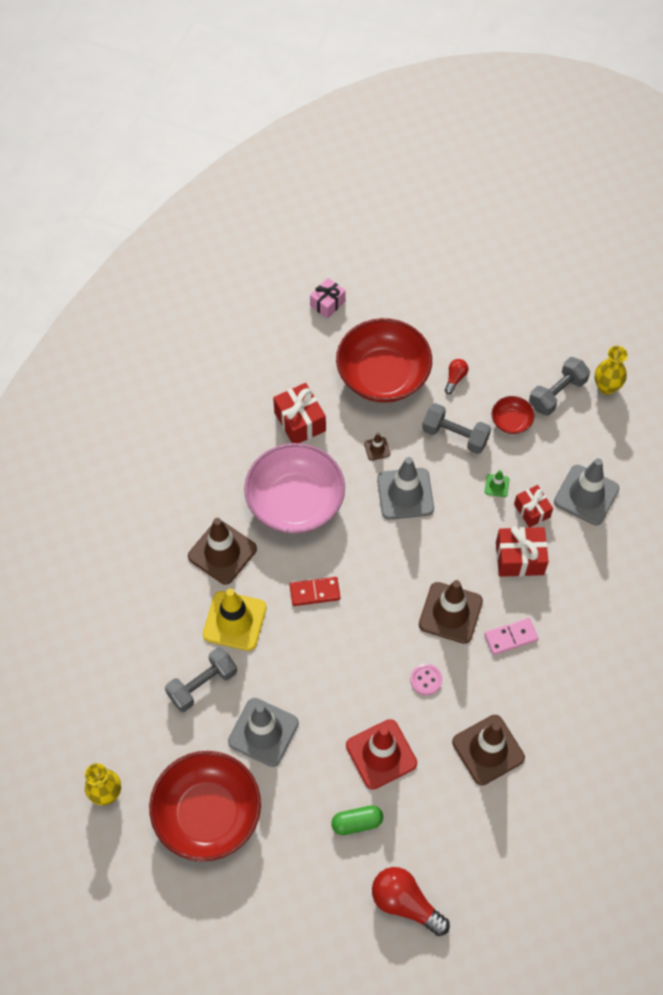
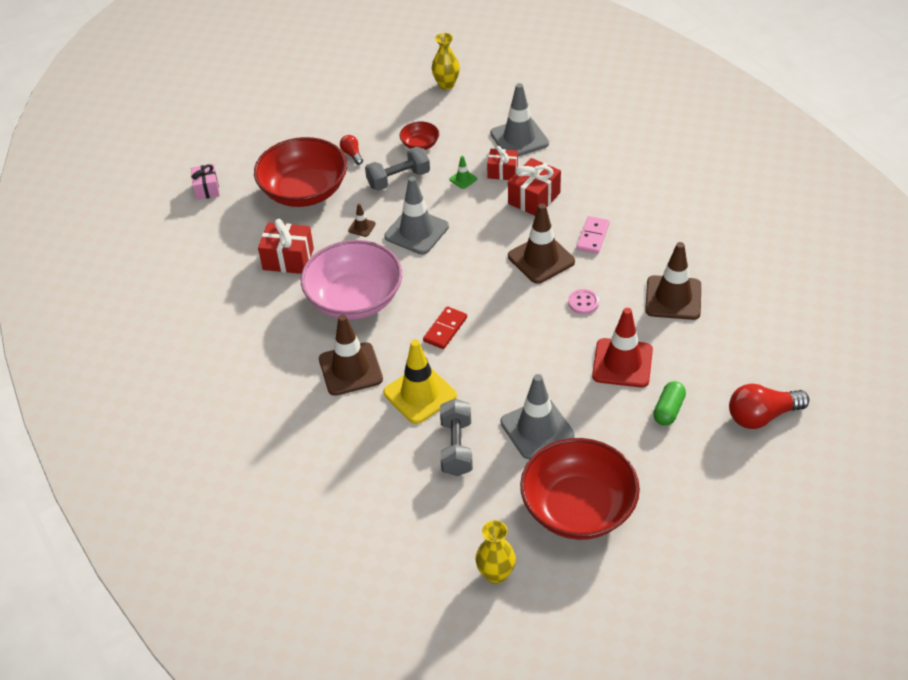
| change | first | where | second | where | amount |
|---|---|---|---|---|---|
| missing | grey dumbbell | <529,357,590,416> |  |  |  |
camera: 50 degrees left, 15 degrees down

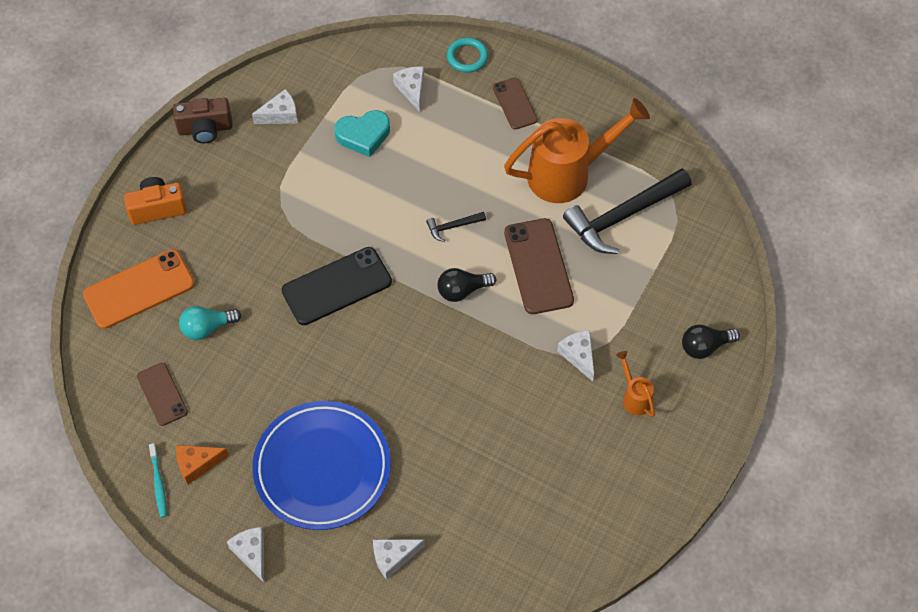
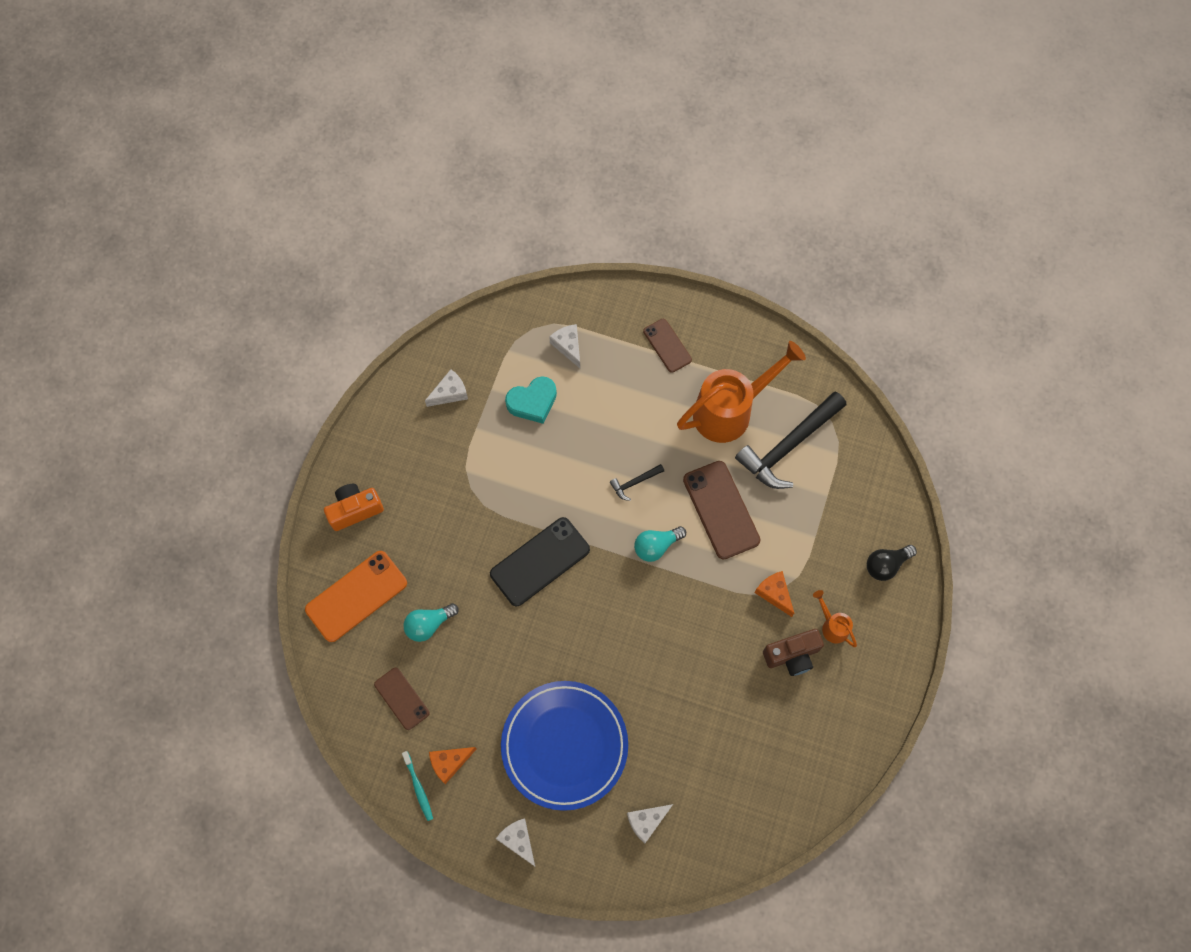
| change | first | where | second | where | amount |
|---|---|---|---|---|---|
| missing | turquoise ring | <447,37,488,73> |  |  |  |
| relocated | brown camera | <173,98,233,143> |  | <763,629,824,676> |  |
| colour | black light bulb | <437,268,496,302> | turquoise light bulb | <634,526,686,562> |  |
| colour | white cheese | <557,330,594,381> | orange cheese | <755,571,794,617> |  |
camera: 10 degrees left, 10 degrees up

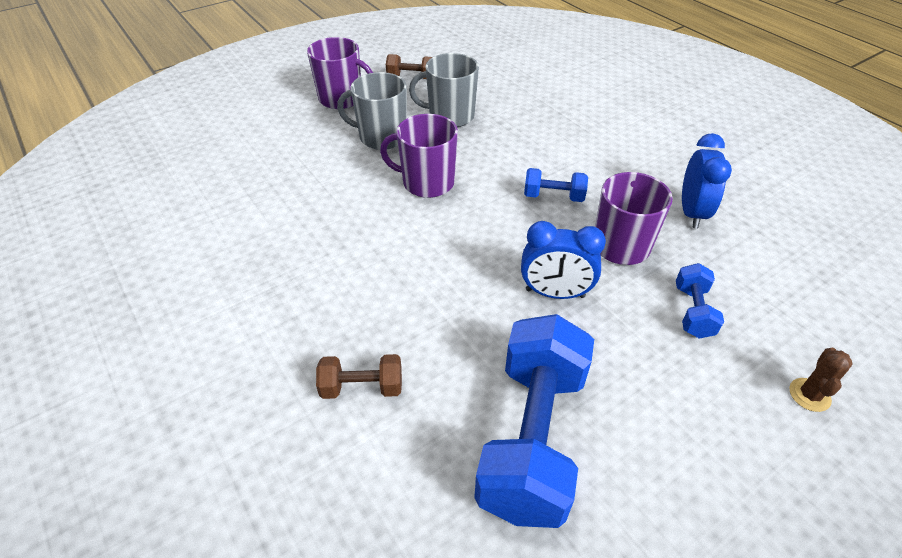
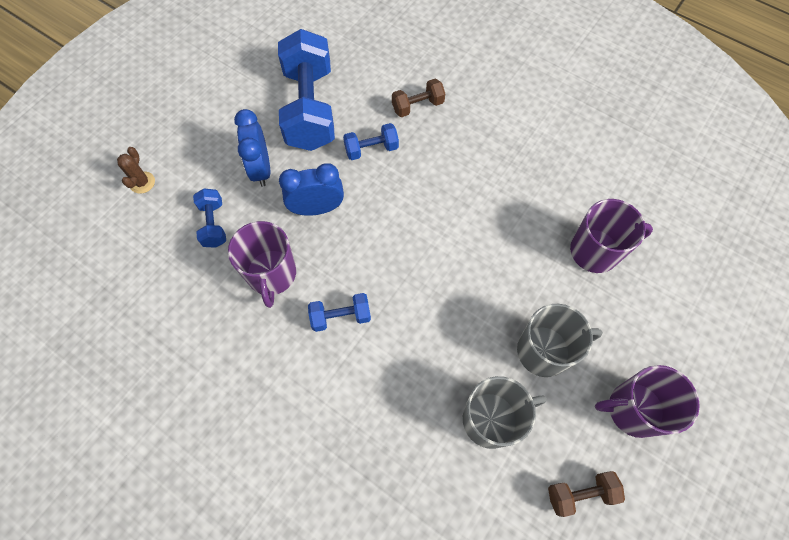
| change | first | where | second | where | amount |
|---|---|---|---|---|---|
| appeared |  |  | blue dumbbell | <343,123,399,160> |  |
| relocated | purple mug | <380,114,458,198> |  | <570,199,653,273> |  |
| relocated | blue clock | <682,133,732,228> |  | <234,109,270,187> |  |
camera: 160 degrees right, 20 degrees up

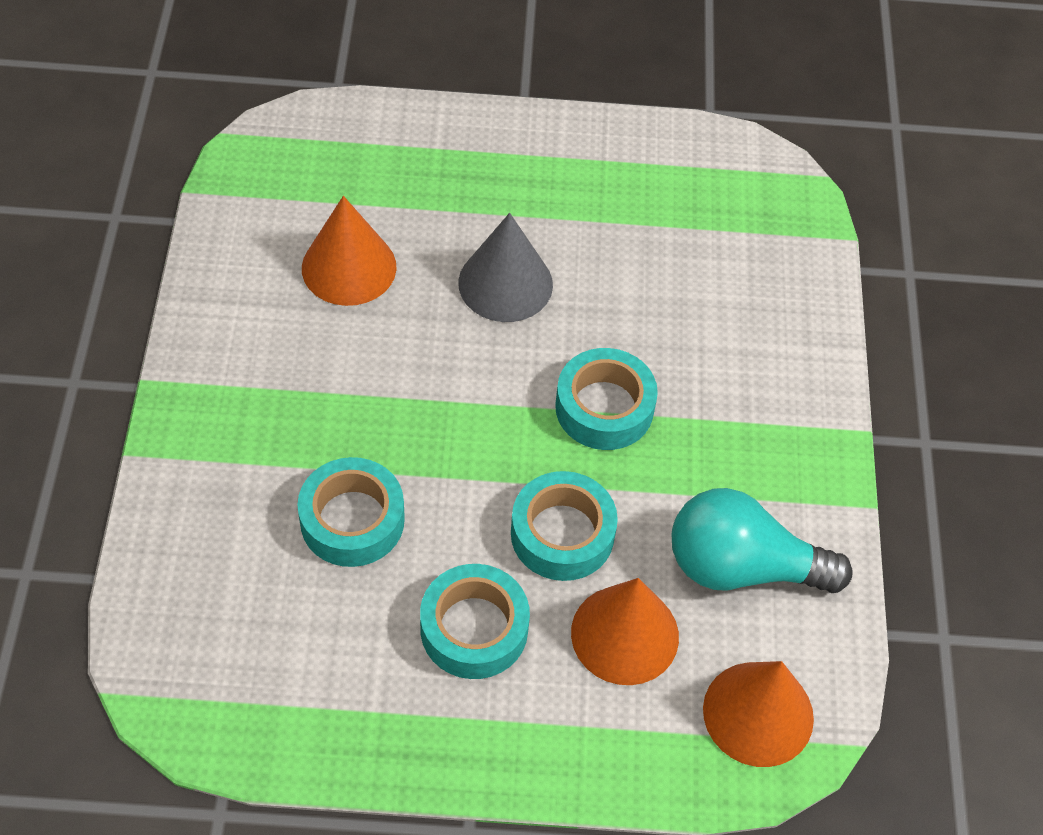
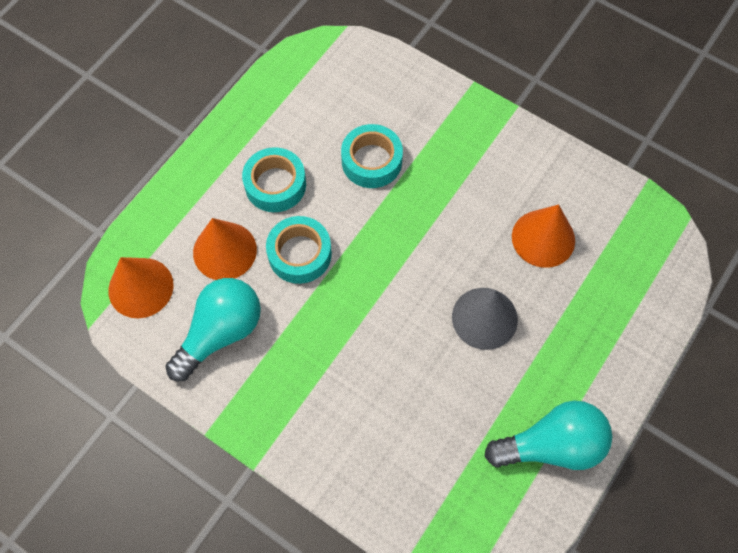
| change | first | where | second | where | amount |
|---|---|---|---|---|---|
| missing | turquoise tape | <555,348,658,450> |  |  |  |
| appeared |  |  | turquoise light bulb | <484,401,612,470> |  |
camera: 125 degrees right, 10 degrees up

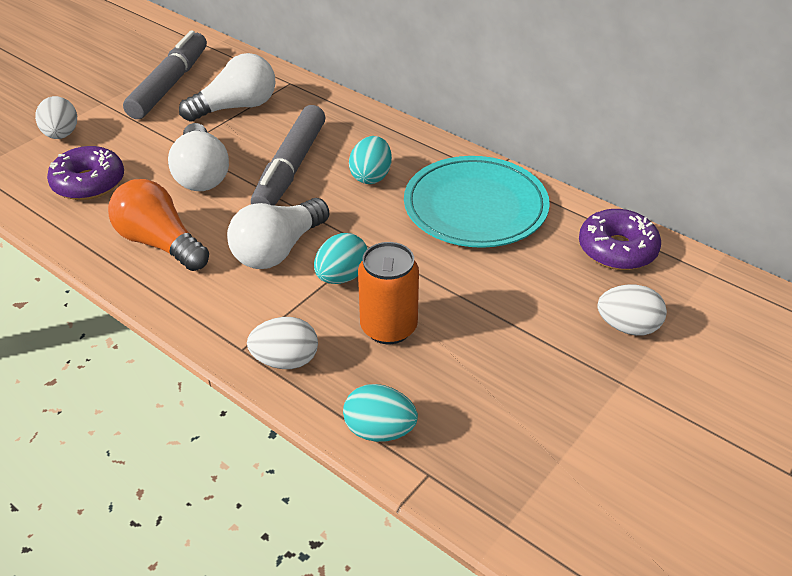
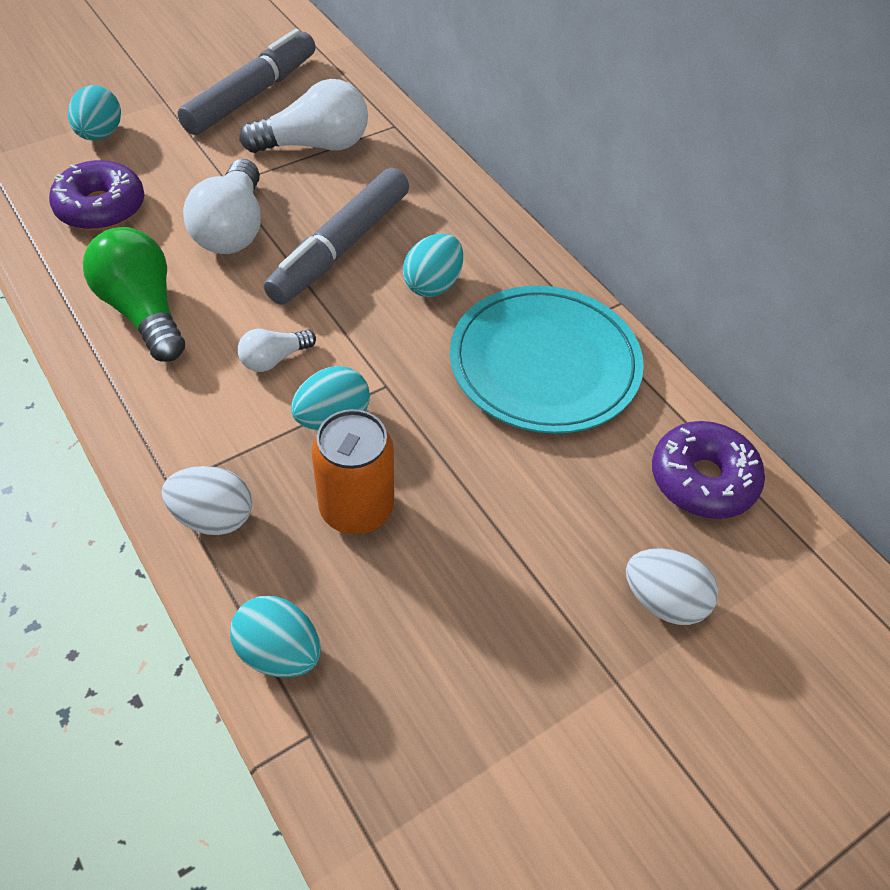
| change | first | where | second | where | amount |
|---|---|---|---|---|---|
| colour | white egg | <35,96,77,139> | turquoise egg | <68,85,121,140> |  |
| colour | orange light bulb | <108,179,209,271> | green light bulb | <83,227,185,362> |  |
| size | white light bulb | <227,198,329,269> |  | <238,329,316,372> | x0.52 |
camera: 15 degrees right, 10 degrees up

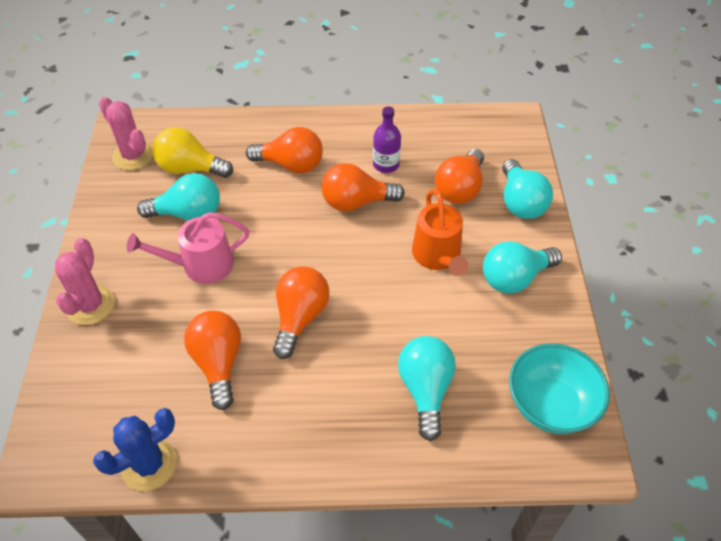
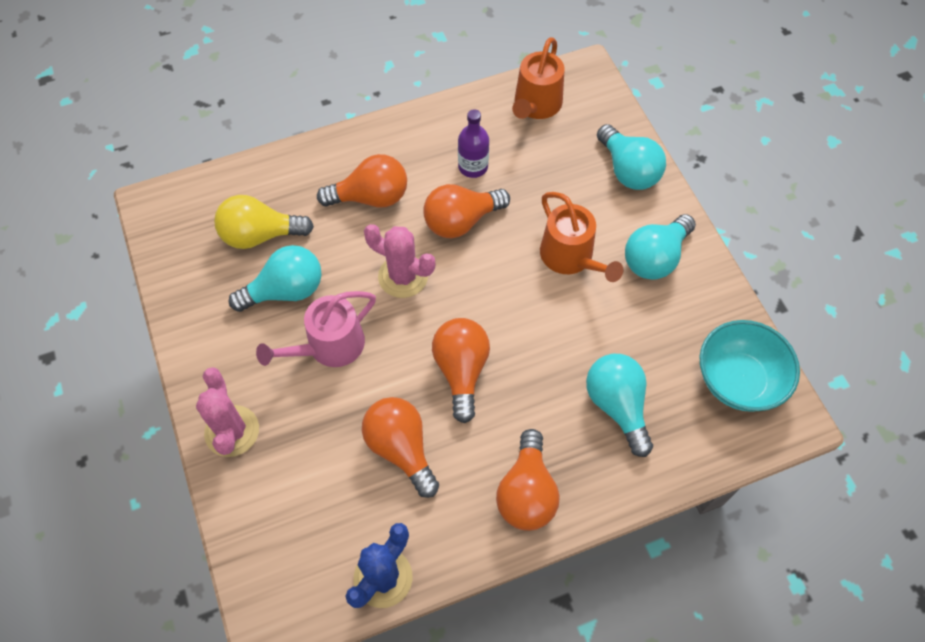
| change | first | where | second | where | amount |
|---|---|---|---|---|---|
| appeared |  |  | orange watering can | <512,37,565,119> |  |
| relocated | pink cactus | <99,97,153,170> |  | <364,224,435,298> |  |
| relocated | orange light bulb | <435,149,484,204> |  | <496,429,559,531> |  |
camera: 20 degrees left, 10 degrees up

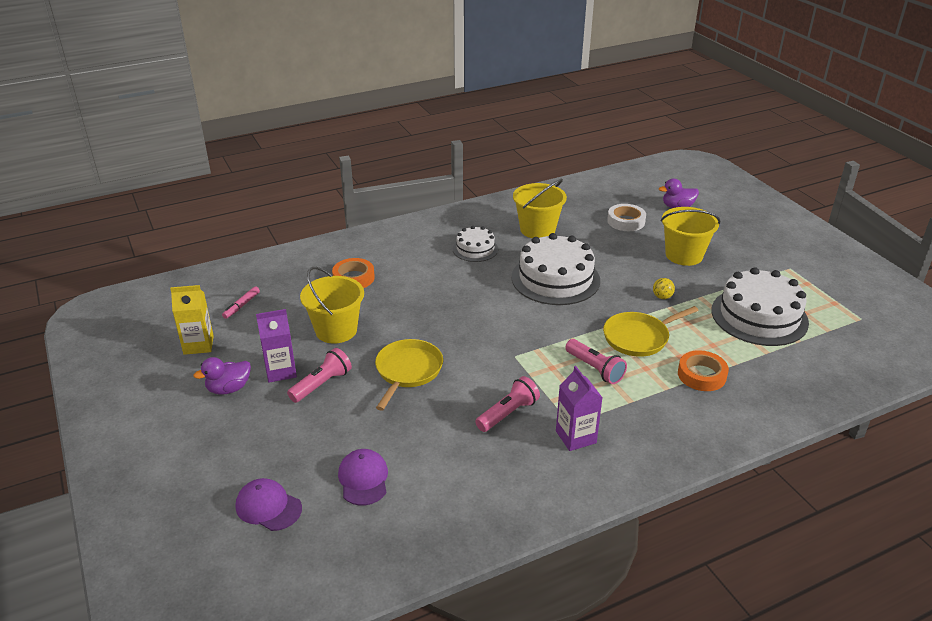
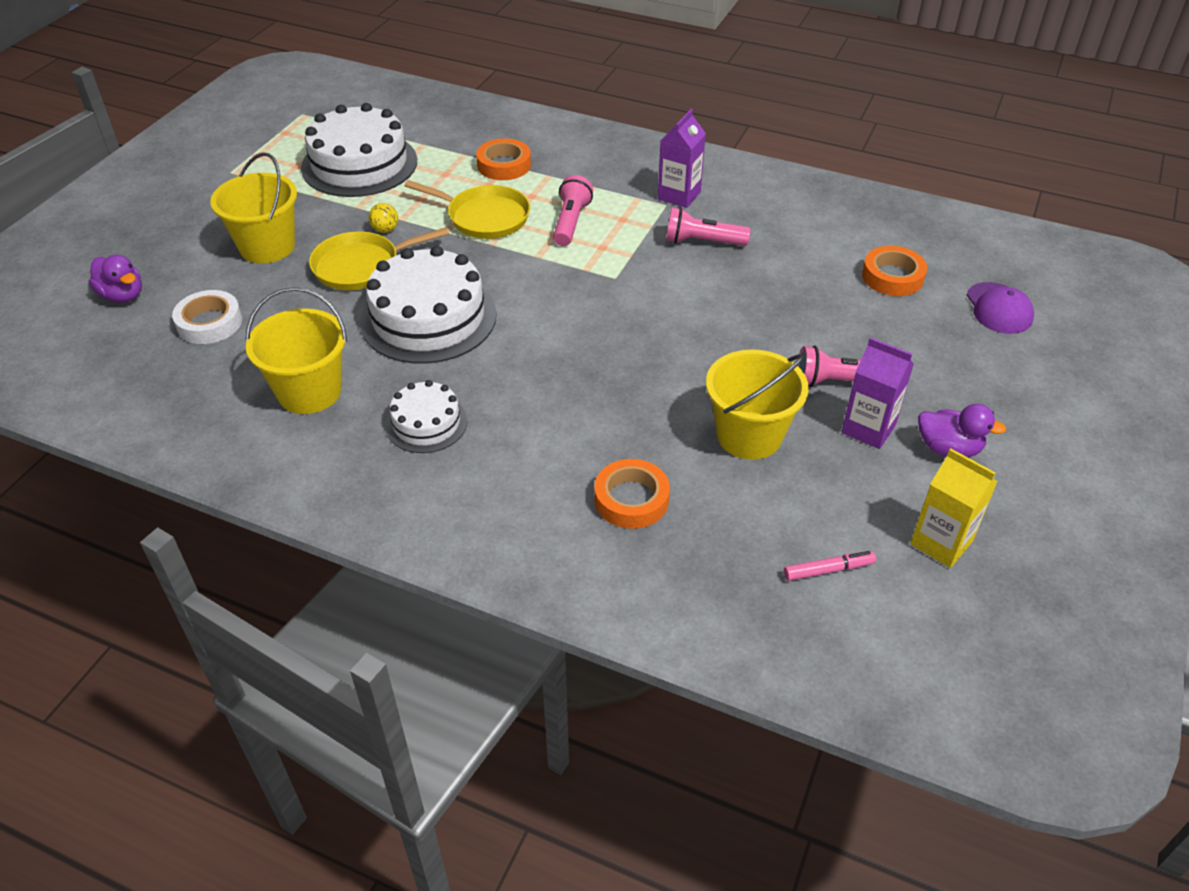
| change | first | where | second | where | amount |
|---|---|---|---|---|---|
| relocated | yellow pan | <375,339,443,411> |  | <309,227,449,290> |  |
| exchanged | purple cap | <338,449,388,505> | orange tape | <862,246,927,296> |  |
camera: 130 degrees left, 10 degrees up

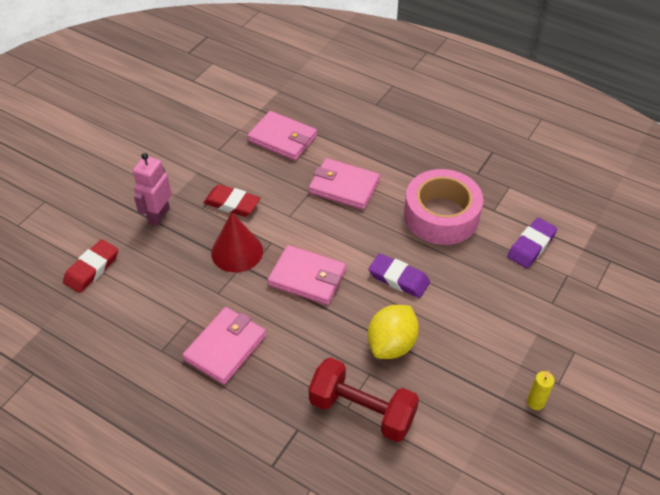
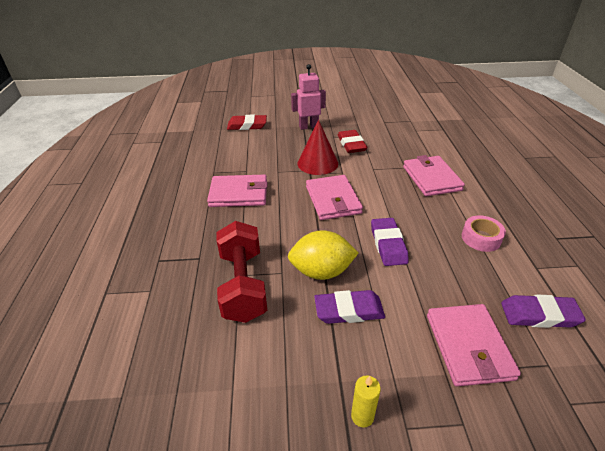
| change | first | where | second | where | amount |
|---|---|---|---|---|---|
| appeared |  |  | purple eraser | <314,290,385,324> |  |
| relocated | pink wallet | <247,111,317,161> |  | <427,304,521,386> |  |
| size | pink tape | <404,169,483,245> |  | <462,215,506,252> | x0.49 |
camera: 55 degrees right, 10 degrees down

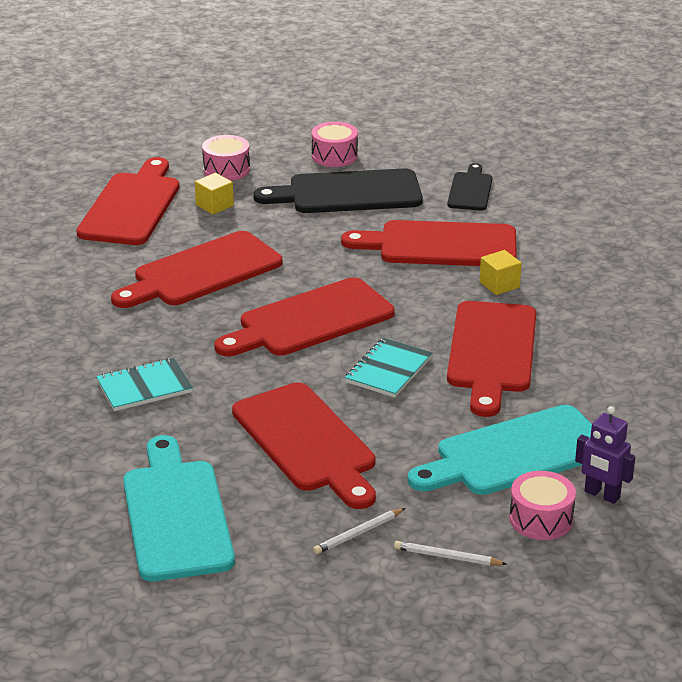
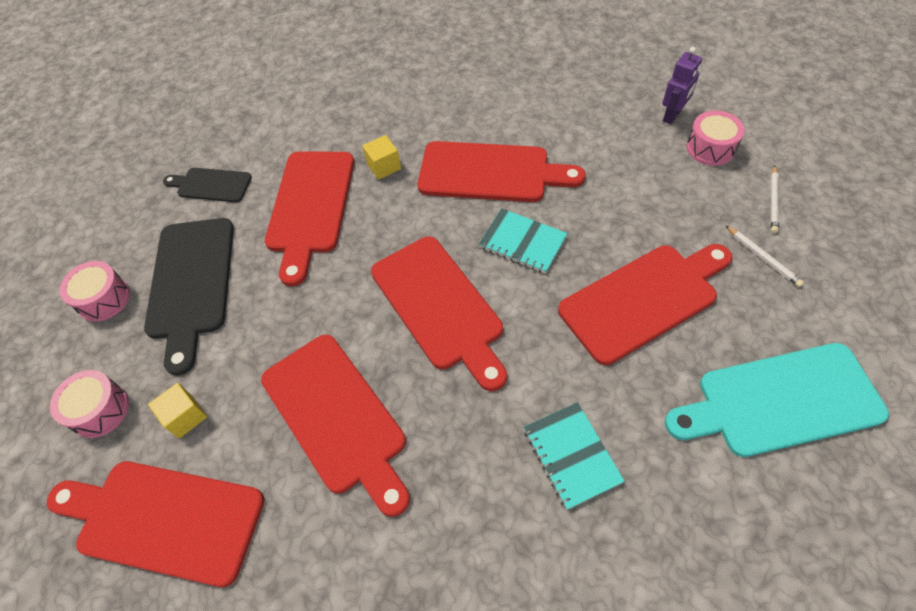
| change | first | where | second | where | amount |
|---|---|---|---|---|---|
| missing | turquoise cutting board | <408,405,592,495> |  |  |  |
camera: 85 degrees left, 25 degrees up

